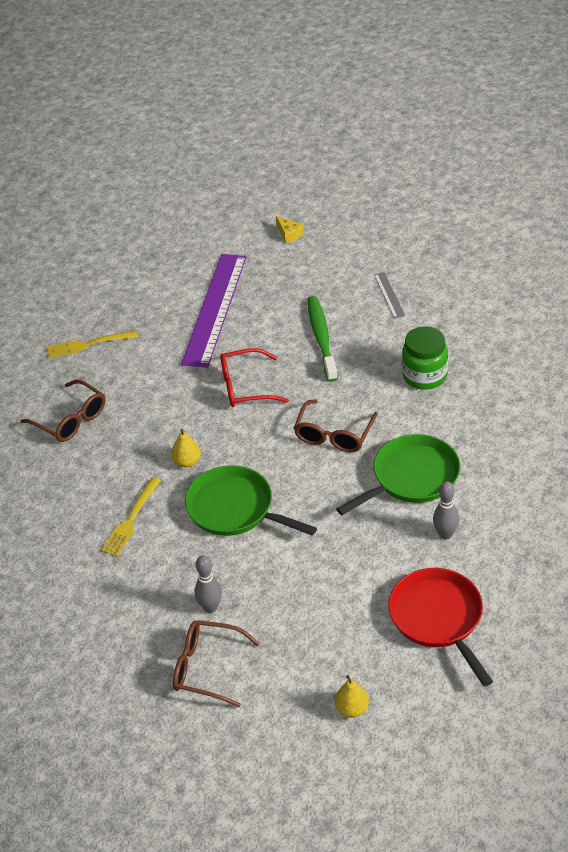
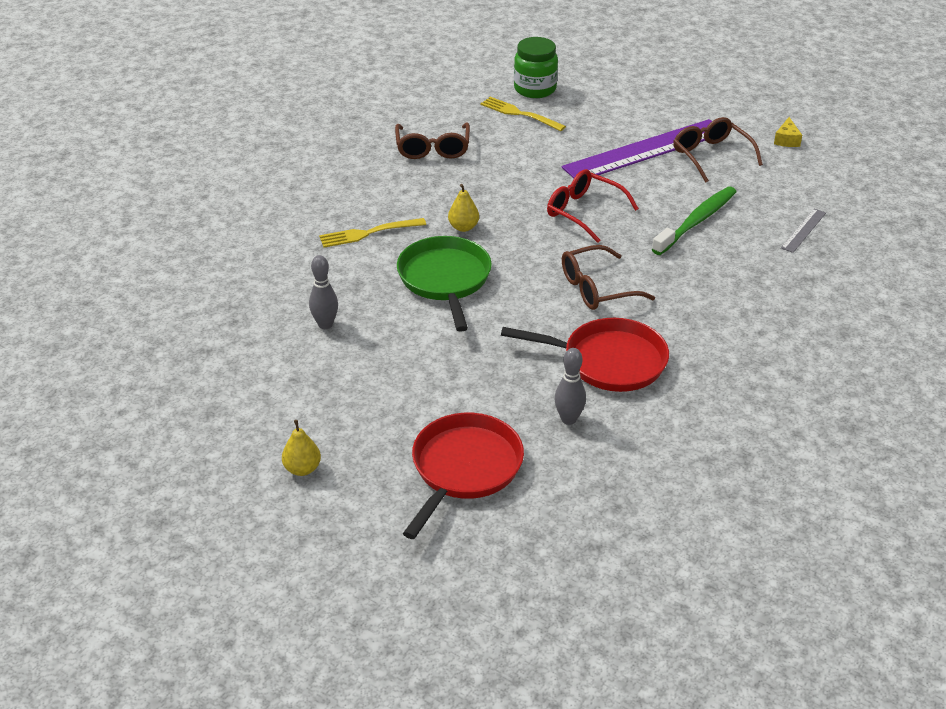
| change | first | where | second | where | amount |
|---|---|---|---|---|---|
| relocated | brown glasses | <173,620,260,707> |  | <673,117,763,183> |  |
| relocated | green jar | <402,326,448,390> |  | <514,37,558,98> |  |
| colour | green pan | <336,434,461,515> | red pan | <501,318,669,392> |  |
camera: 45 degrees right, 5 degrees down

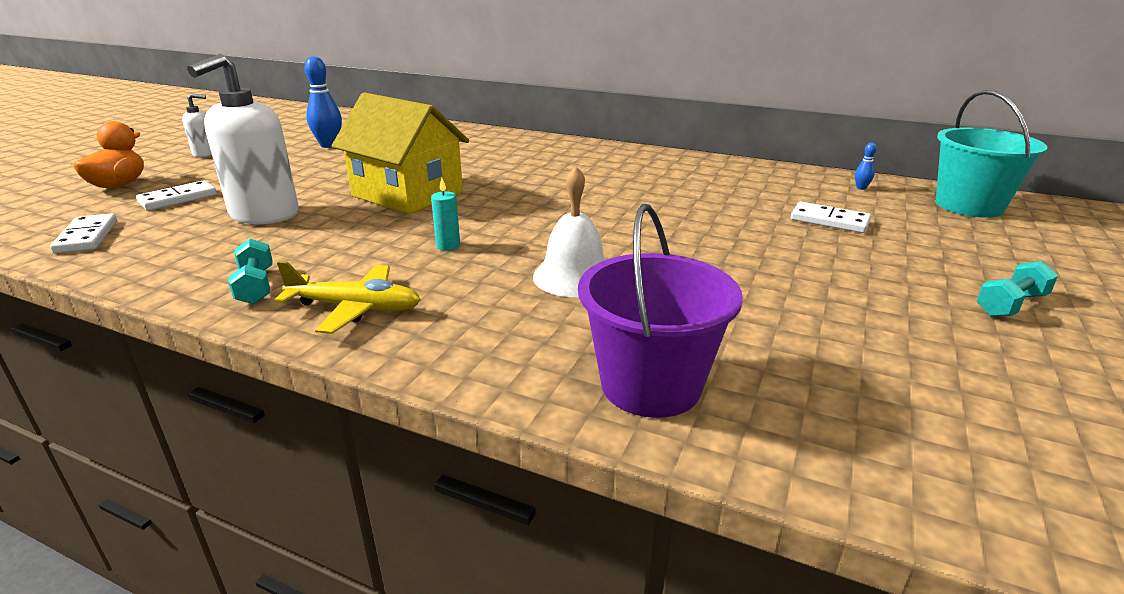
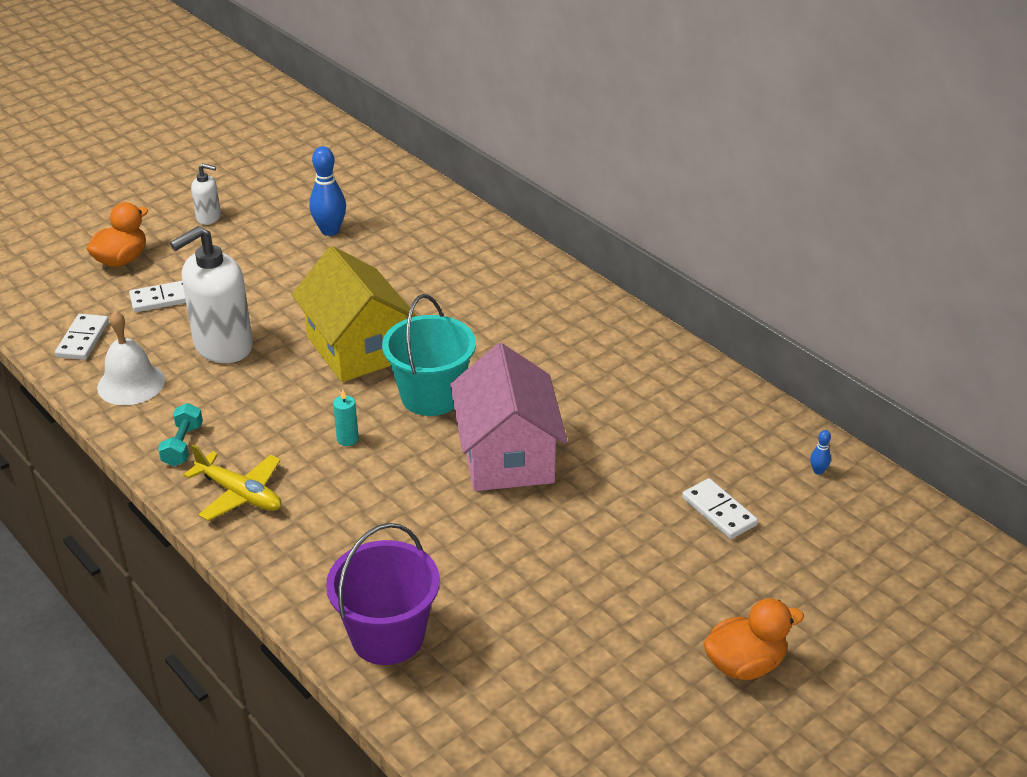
| change | first | where | second | where | amount |
|---|---|---|---|---|---|
| appeared |  |  | pink house | <450,343,568,491> |  |
| relocated | white bell | <533,166,605,297> |  | <97,311,165,405> |  |
| relocated | turquoise bucket | <936,90,1048,218> |  | <382,294,476,416> |  |
| exchanged | turquoise dumbbell | <977,261,1058,317> | orange duck | <704,598,804,680> |  |
camera: 25 degrees right, 10 degrees up

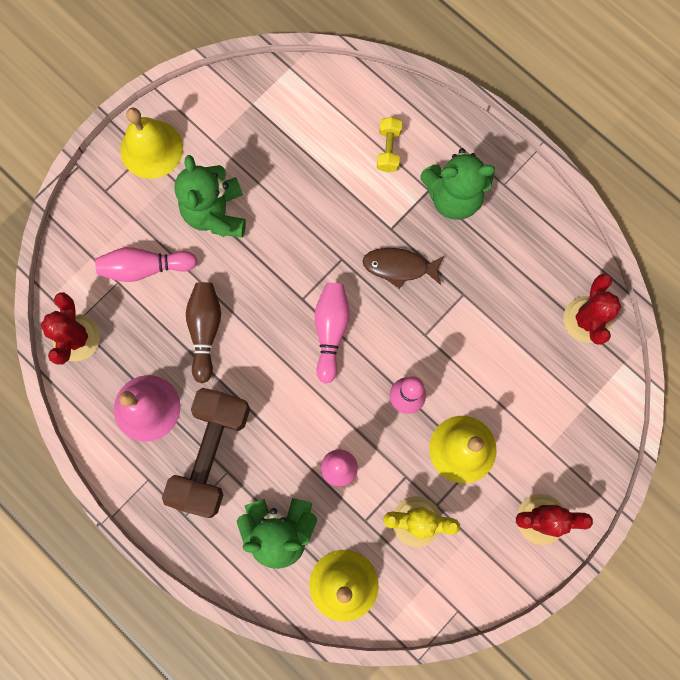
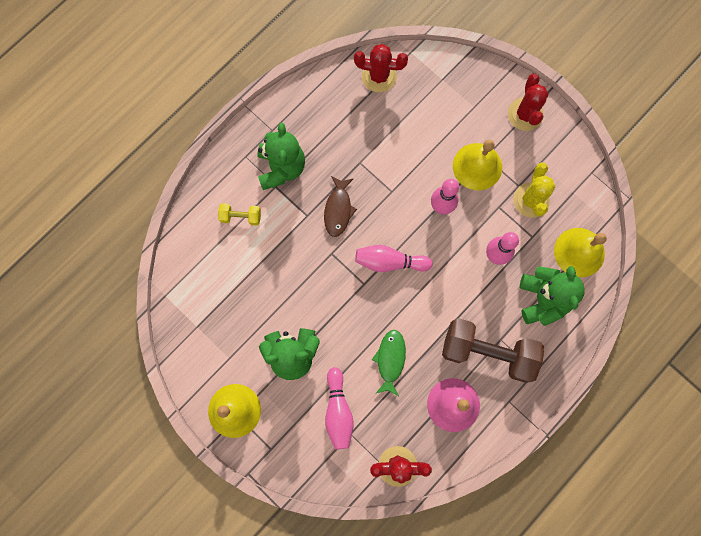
| change | first | where | second | where | amount |
|---|---|---|---|---|---|
| exchanged | brown bowling pin | <186,282,221,383> | green fish | <372,330,406,396> |  |
camera: 90 degrees left, 0 degrees up

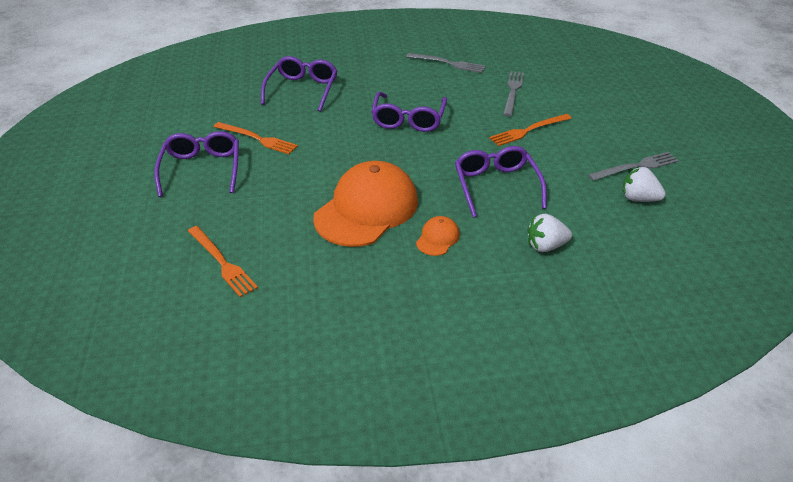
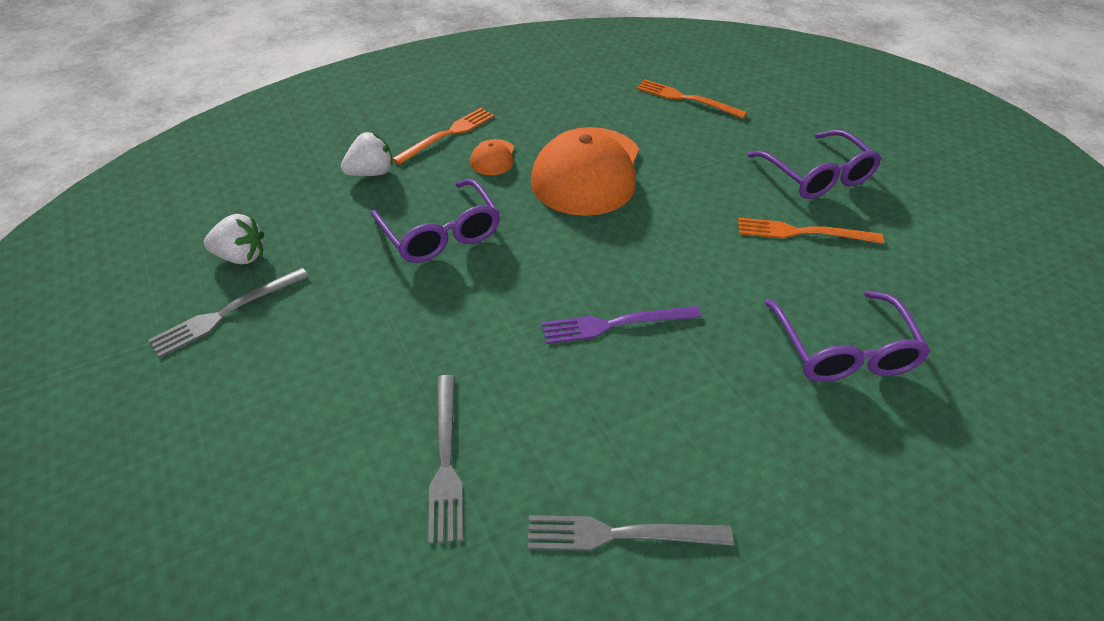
| change | first | where | second | where | amount |
|---|---|---|---|---|---|
| relocated | orange fork | <489,114,572,146> |  | <392,108,494,165> |  |
| exchanged | purple glasses | <371,92,447,132> | purple fork | <542,306,702,344> |  |
camera: 160 degrees right, 5 degrees up

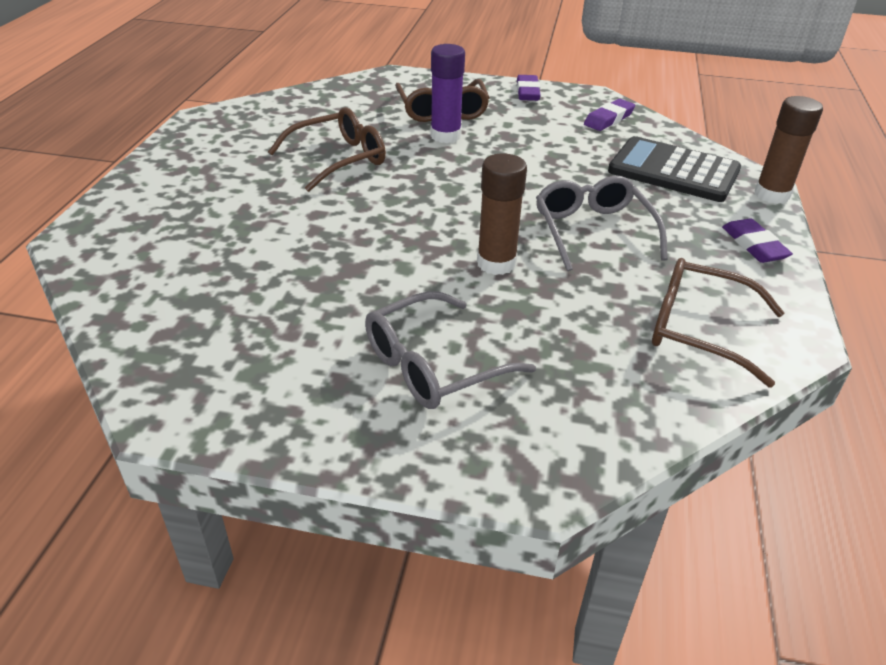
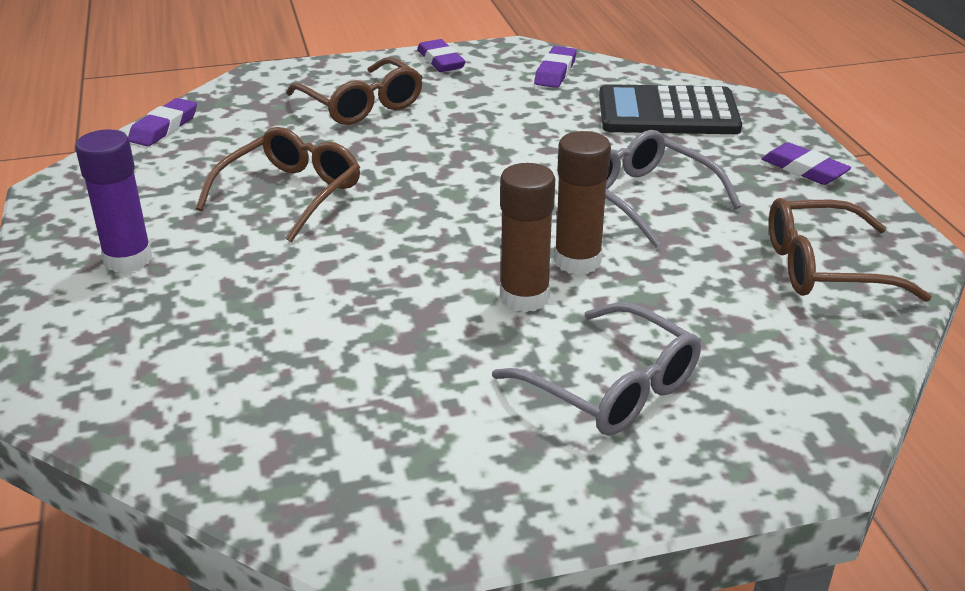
| change | first | where | second | where | amount |
|---|---|---|---|---|---|
| appeared |  |  | purple eraser | <128,98,197,146> |  |
| relocated | purple glue stick | <430,44,465,143> |  | <75,129,152,273> |  |
| relocated | brown glue stick | <755,96,823,204> |  | <500,163,555,312> |  |
| spun | grey glasses | <365,291,536,409> |  | <492,302,701,436> | 75 degrees counterclockwise |
camera: 25 degrees left, 5 degrees down

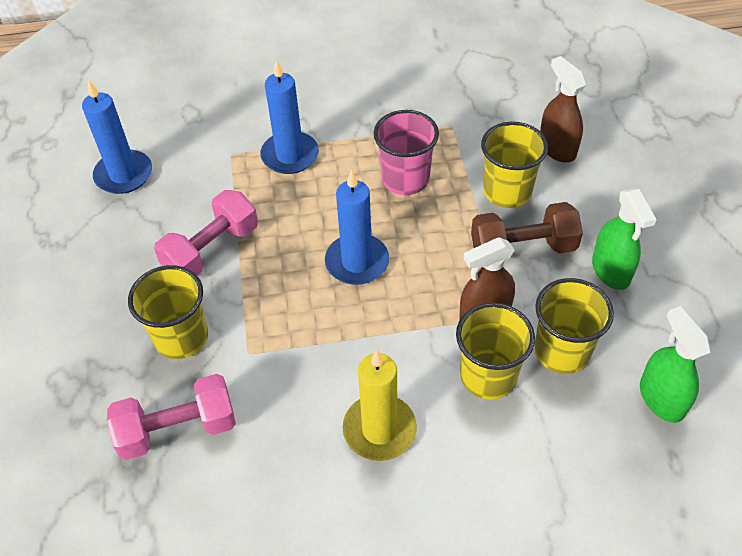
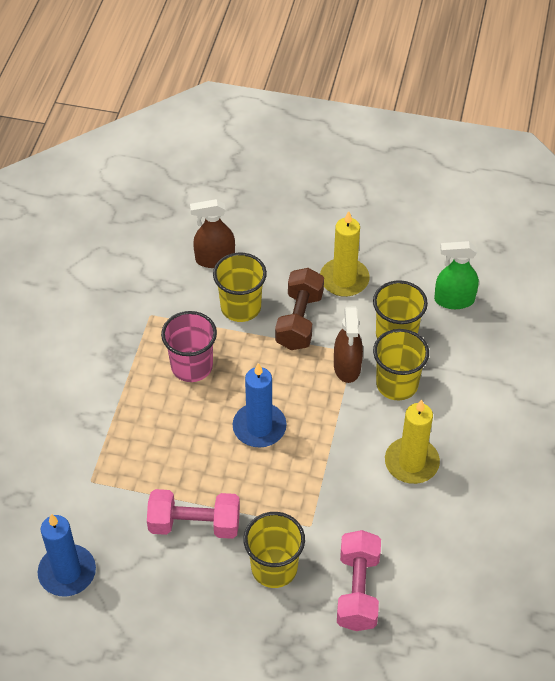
| change | first | where | second | where | amount |
|---|---|---|---|---|---|
| missing | blue candle | <260,59,319,174> |  |  |  |
| exchanged | green spray bottle | <592,189,657,290> | yellow candle | <320,211,370,297> |  |
| spun | pink dumbbell | <154,190,258,275> |  | <147,489,240,539> | 60 degrees counterclockwise |
camera: 70 degrees left, 0 degrees up

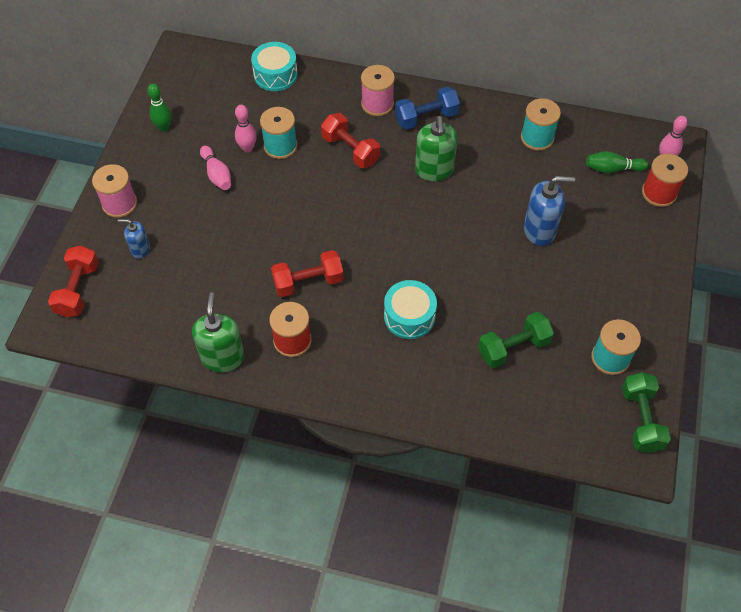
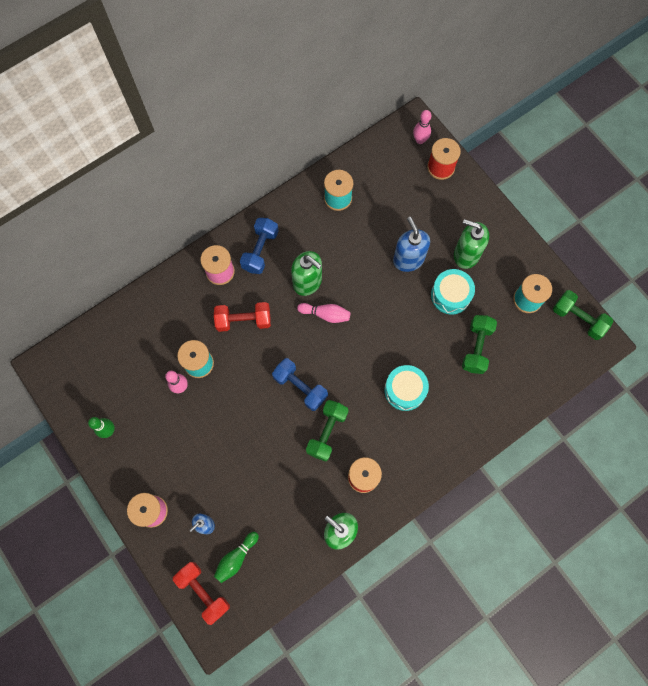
| change | first | where | second | where | amount |
|---|---|---|---|---|---|
| appeared |  |  | blue dumbbell | <272,358,328,411> |  |
| appeared |  |  | green soap dispenser | <454,219,489,269> |  |
| relocated | pink bowling pin | <200,146,231,190> |  | <297,303,350,323> |  |
| relocated | turquoise drum | <251,42,298,91> |  | <431,269,475,315> |  |
| relocated | green bowling pin | <586,151,648,173> |  | <214,532,259,583> |  |
| colour | red dumbbell | <271,250,344,297> | green dumbbell | <306,400,349,462> |  |
| spun | blue soap dispenser | <524,176,575,246> |  | <393,217,430,272> | 60 degrees counterclockwise |
camera: 50 degrees left, 15 degrees up

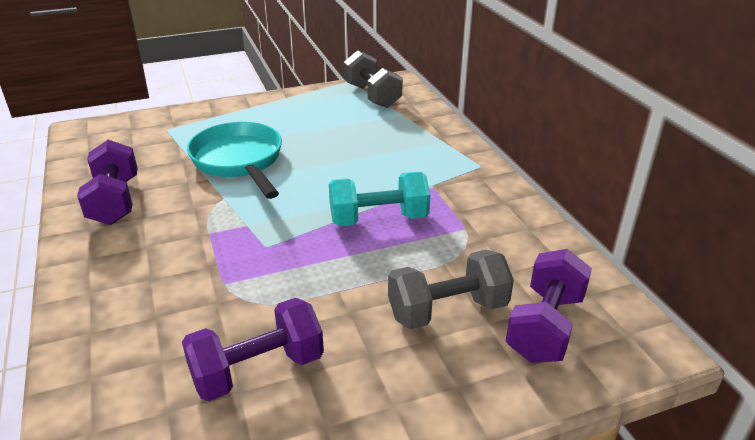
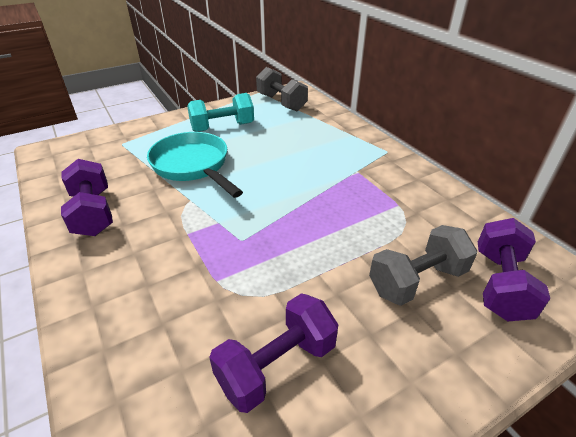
| change | first | where | second | where | amount |
|---|---|---|---|---|---|
| relocated | turquoise dumbbell | <329,172,430,226> |  | <187,93,254,132> |  |
camera: 10 degrees left, 5 degrees up

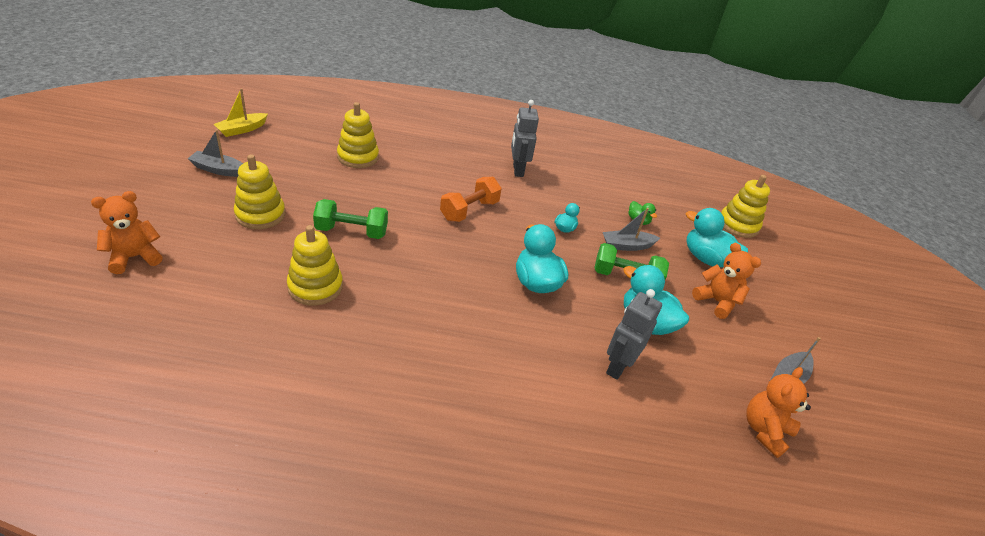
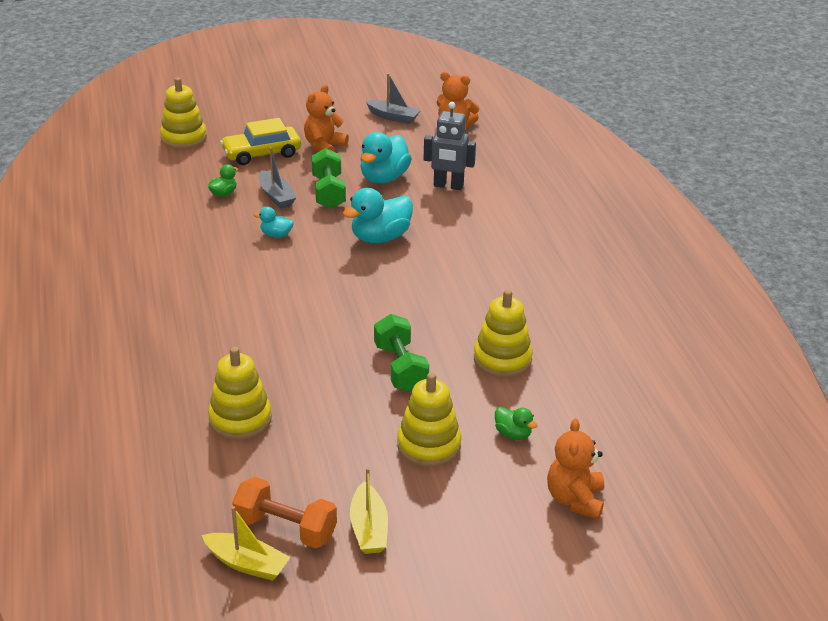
| change | first | where | second | where | amount |
|---|---|---|---|---|---|
| missing | grey robot | <511,100,539,177> |  |  |  |
| appeared |  |  | green duck | <495,407,538,440> |  |
| relocated | orange dumbbell | <440,177,502,222> |  | <232,477,337,548> |  |
| exchanged | turquoise duck | <686,208,748,267> | yellow car | <220,118,301,165> |  |
| colour | grey boat | <188,129,243,177> | yellow boat | <350,468,388,554> |  |
| spun | orange teddy bear | <91,191,162,274> |  | <547,419,604,519> | 60 degrees clockwise |
camera: 105 degrees left, 5 degrees down

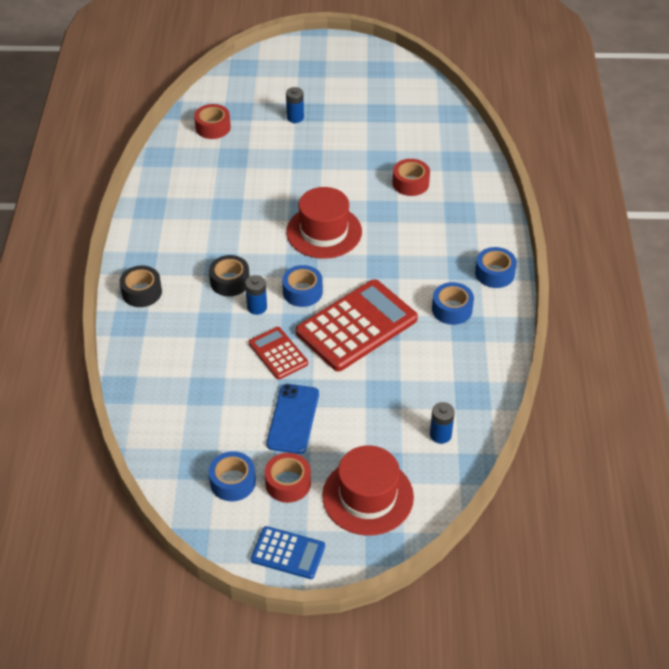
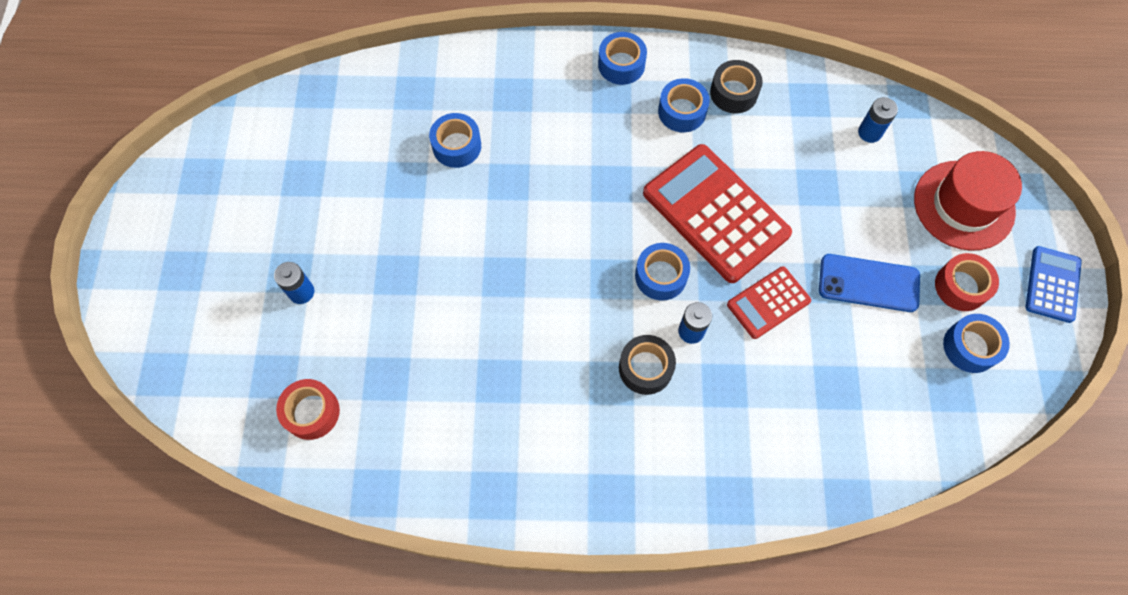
| change | first | where | second | where | amount |
|---|---|---|---|---|---|
| missing | red hat | <286,187,362,259> |  |  |  |
| relocated | black tape | <119,266,162,307> |  | <710,60,763,113> |  |
| colour | red tape | <393,159,430,196> | blue tape | <429,113,481,168> |  |
camera: 90 degrees left, 20 degrees up

